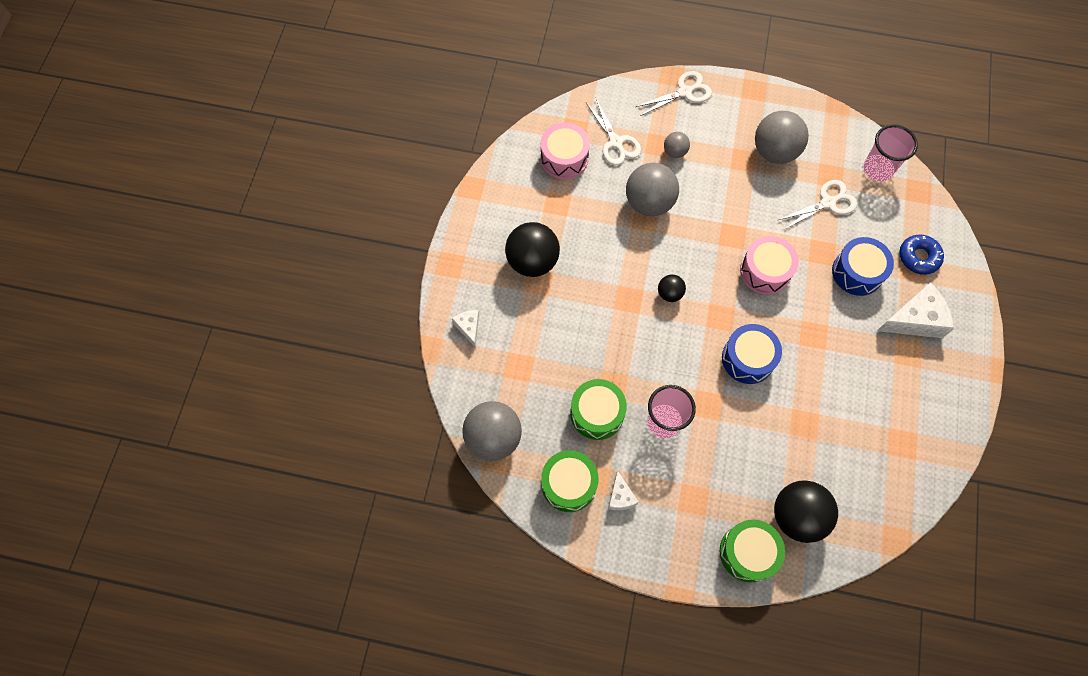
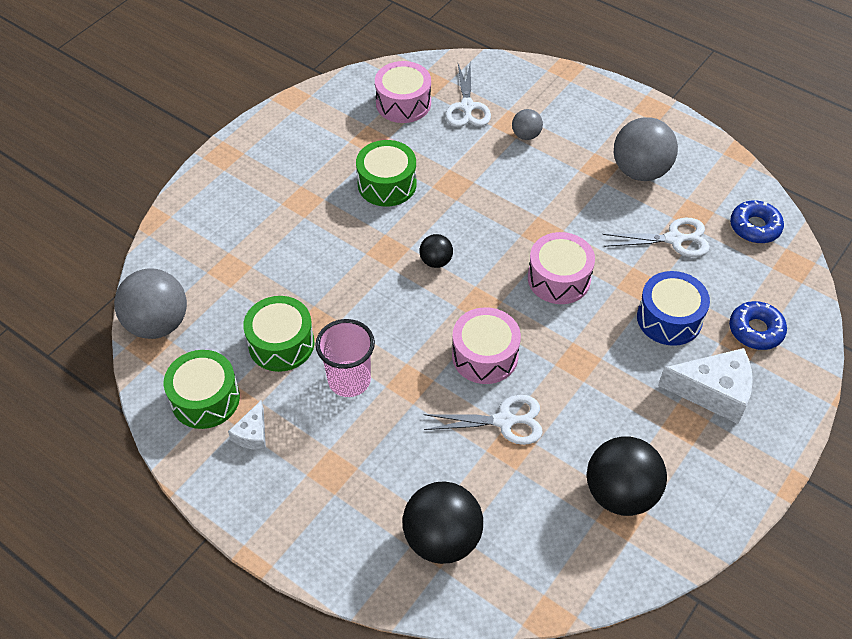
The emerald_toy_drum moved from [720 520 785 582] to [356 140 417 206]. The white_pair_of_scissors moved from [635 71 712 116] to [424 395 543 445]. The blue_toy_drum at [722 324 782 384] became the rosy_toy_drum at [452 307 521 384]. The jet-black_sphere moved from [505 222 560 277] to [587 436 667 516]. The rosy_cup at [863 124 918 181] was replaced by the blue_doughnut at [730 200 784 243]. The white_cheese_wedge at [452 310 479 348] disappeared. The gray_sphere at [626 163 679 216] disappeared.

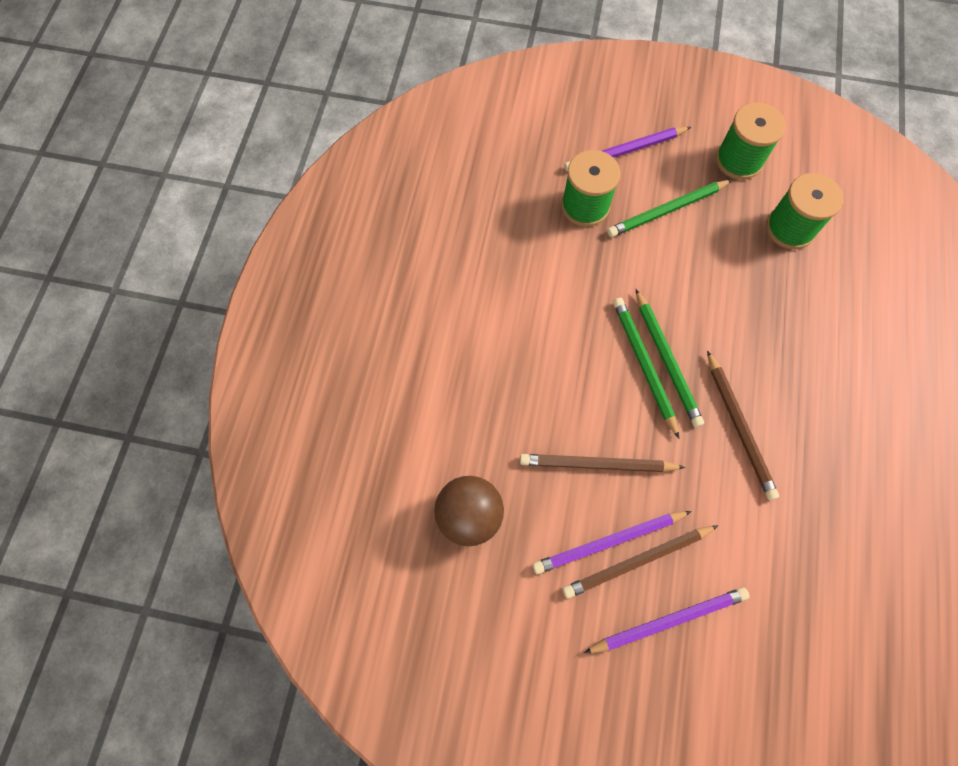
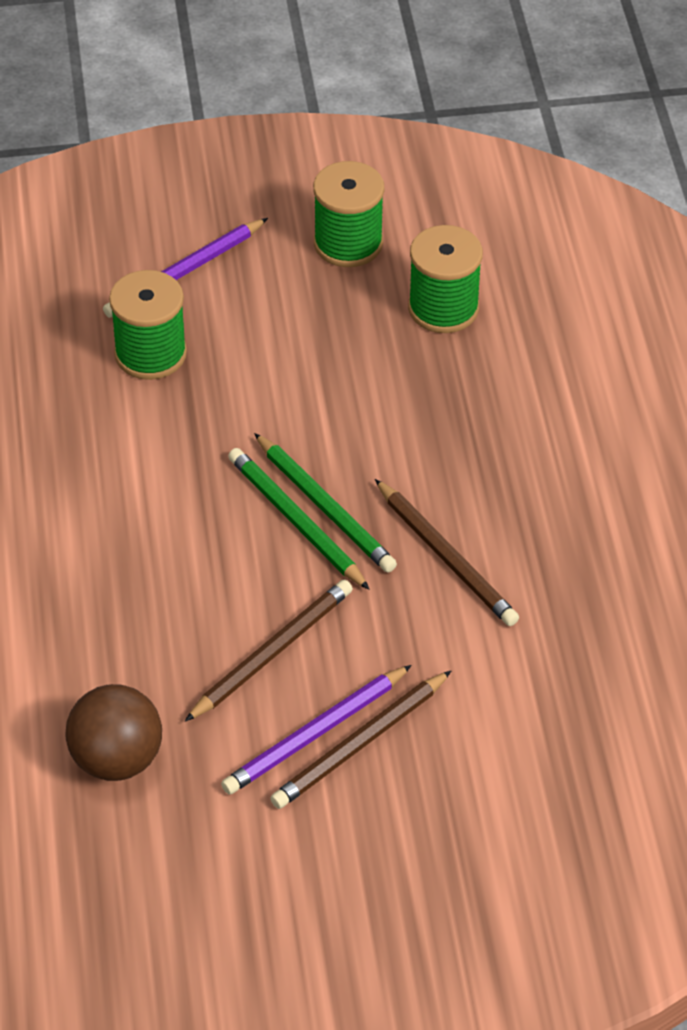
The russet_wooden_pencil at [520 454 685 472] turned 150 degrees clockwise. The purple_wooden_pencil at [584 587 749 653] disappeared. The emerald_wooden_pencil at [607 180 732 237] disappeared.

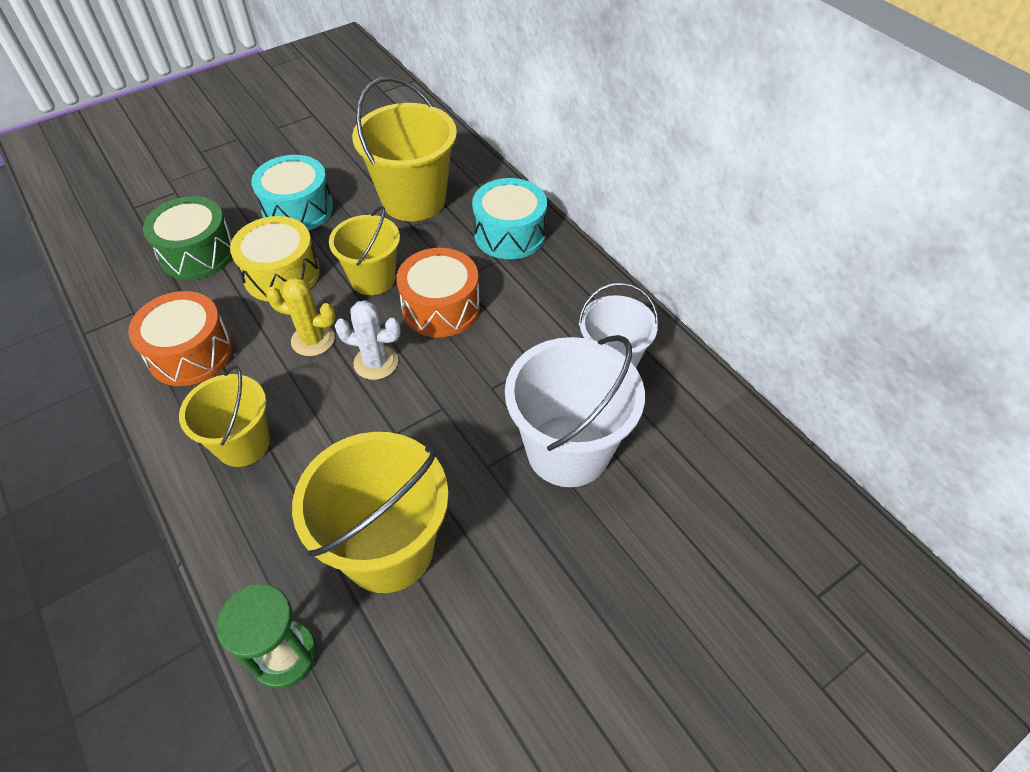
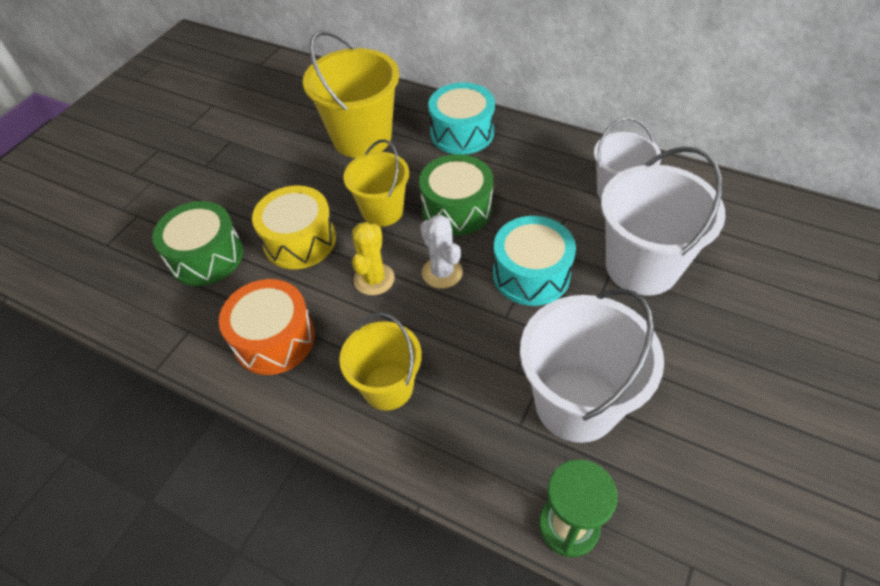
The golden_prickly_plant at [266 277 336 356] turned 60 degrees counterclockwise. The orange-coloured_toy_drum at [396 248 480 337] became the emerald_toy_drum at [419 154 493 235]. The white_prickly_plant at [335 300 401 380] turned 75 degrees clockwise. The turquoise_toy_drum moved from [251 155 333 231] to [493 216 576 306]. The golden_pail at [292 432 449 593] became the white_pail at [520 288 664 443].

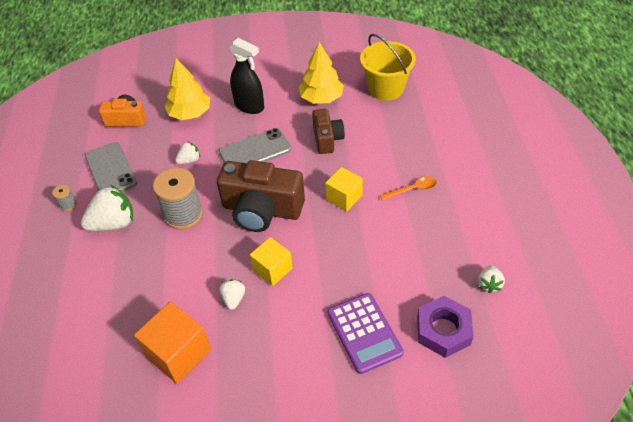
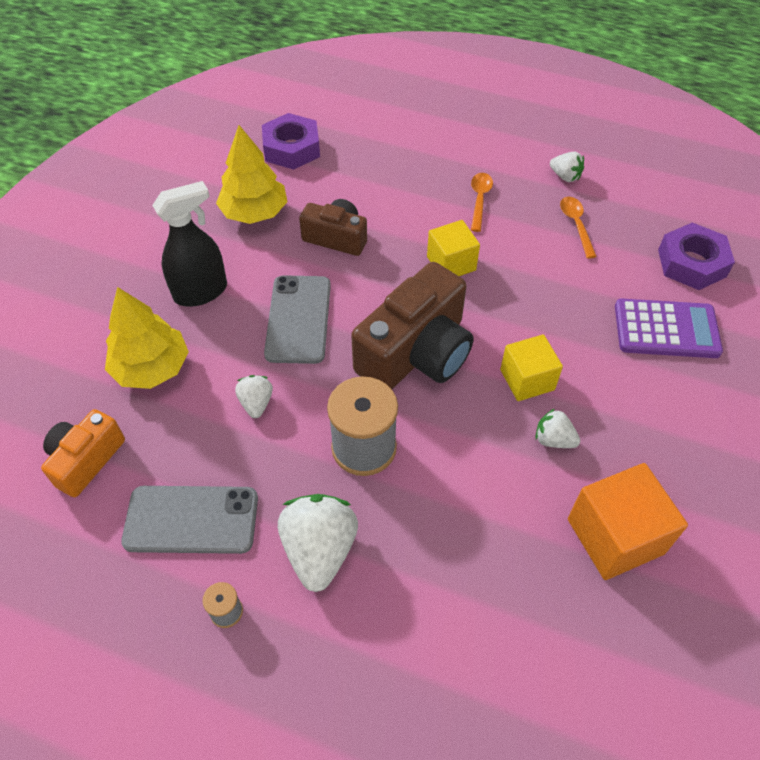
The golden_pail at [360 34 416 101] was replaced by the purple_nut at [262 113 320 170]. The white_berry moved from [478 265 505 293] to [550 152 584 182]. The orange-coloured_teaspoon at [560 197 597 259] appeared.

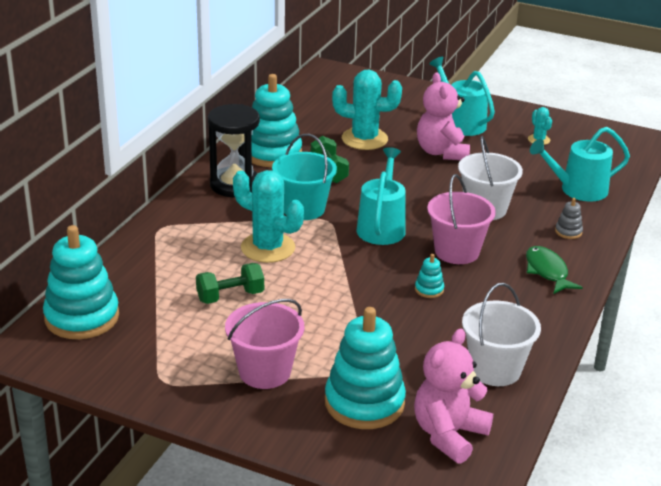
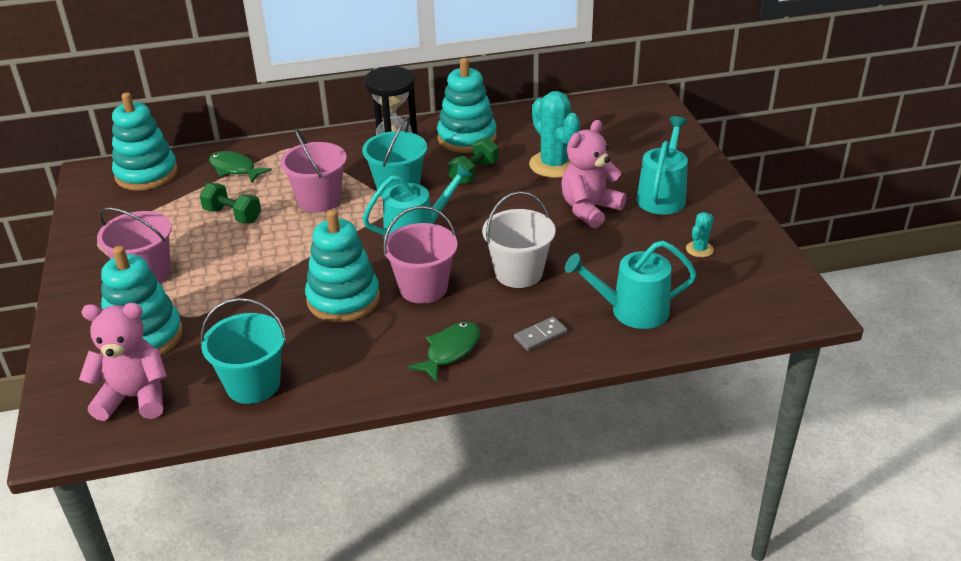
The white_pail at [462 283 541 386] became the turquoise_pail at [201 298 287 404]. The emerald_toy_fish at [209 151 272 183] appeared. The turquoise_prickly_plant at [233 170 304 263] was replaced by the rosy_pail at [280 128 347 212]. The turquoise_stacking_rings at [415 254 444 298] changed to 2.40 times the size. The gray_stacking_rings at [555 198 583 239] was replaced by the gray_domino_tile at [514 317 567 351]. The turquoise_watering_can at [530 127 630 202] turned 45 degrees counterclockwise.

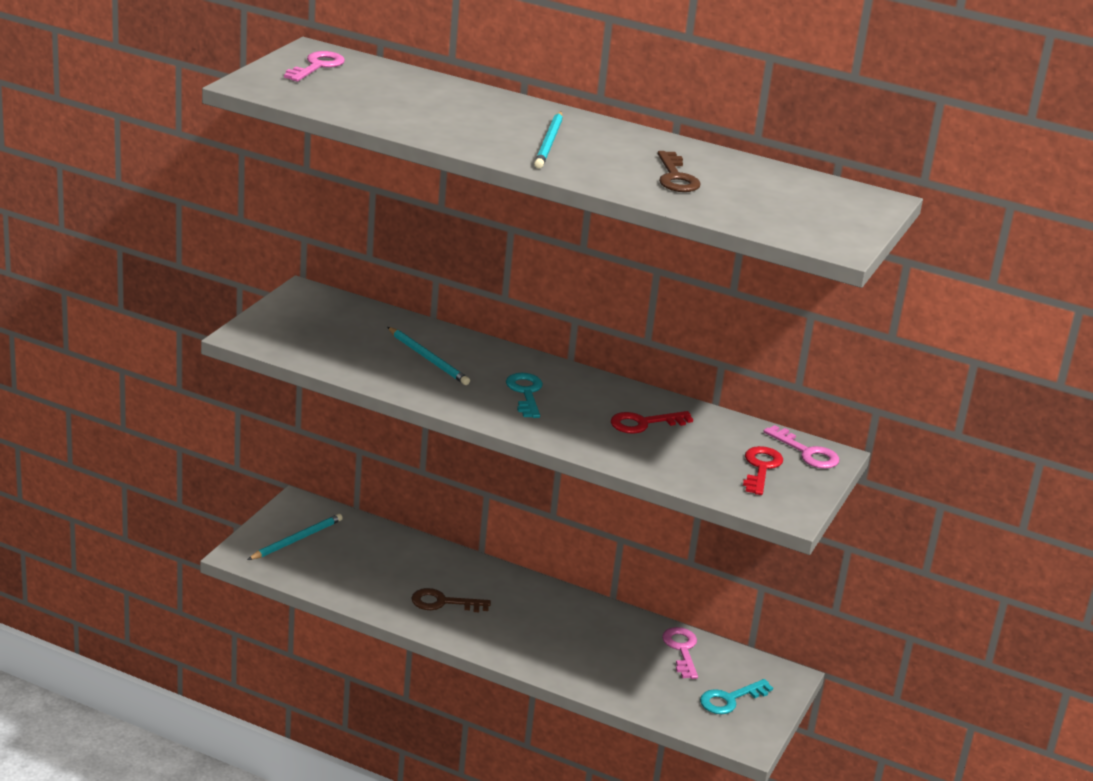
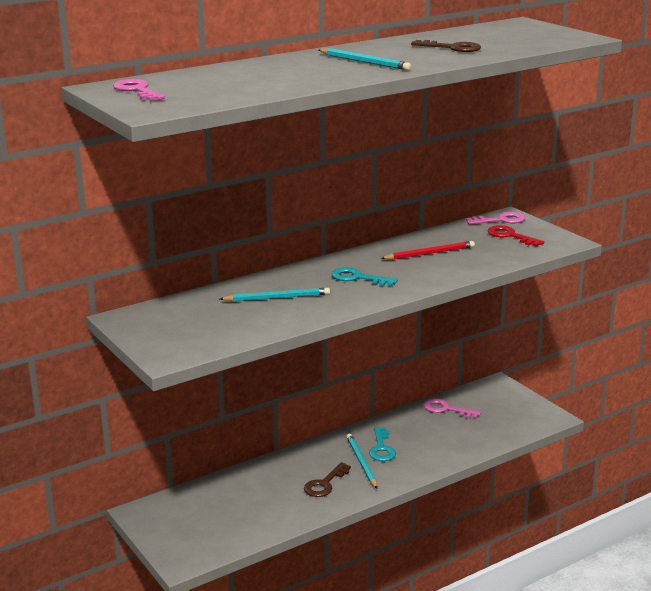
The turquoise_wooden_pencil moved from [247 514 343 560] to [347 434 377 489]. The turquoise_latchkey moved from [700 679 773 714] to [369 427 396 461]. The scarlet_latchkey at [611 411 693 434] was replaced by the scarlet_wooden_pencil at [381 241 475 260].

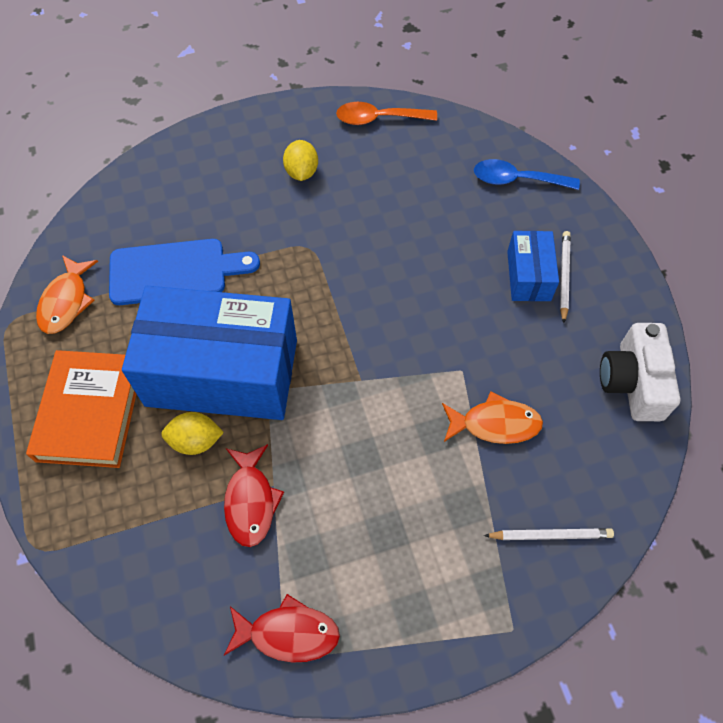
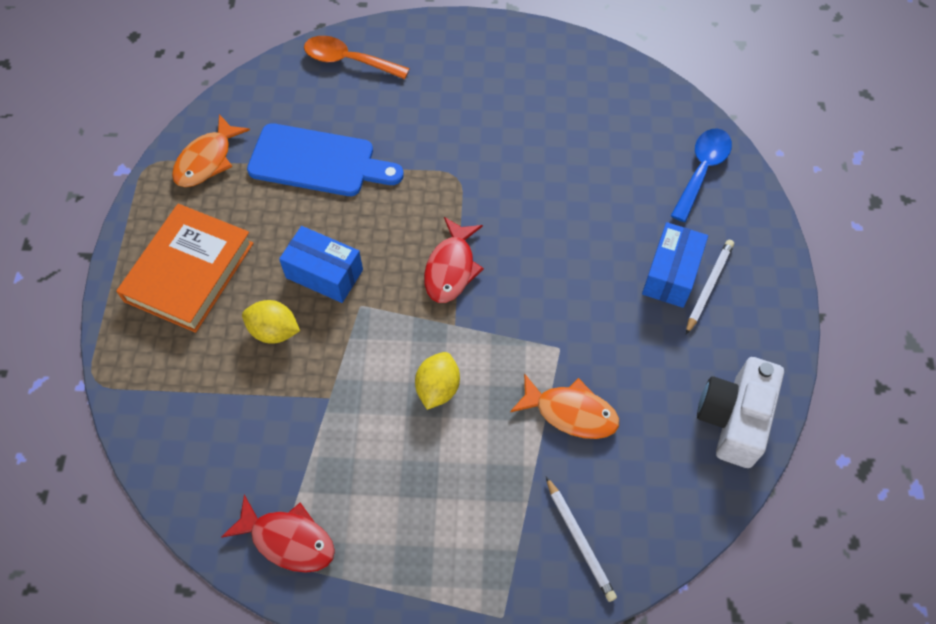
The blue_parcel at [122 286 297 420] changed to 0.46 times the size. The orange-coloured_teaspoon moved from [336 102 437 125] to [304 36 410 79]. The golden_citrus_fruit moved from [283 140 318 181] to [415 352 460 410]. The scarlet_toy_fish moved from [224 444 284 547] to [424 217 484 303]. The white_wooden_pencil at [484 528 614 540] turned 45 degrees clockwise. The blue_teaspoon at [474 159 580 190] turned 90 degrees clockwise.

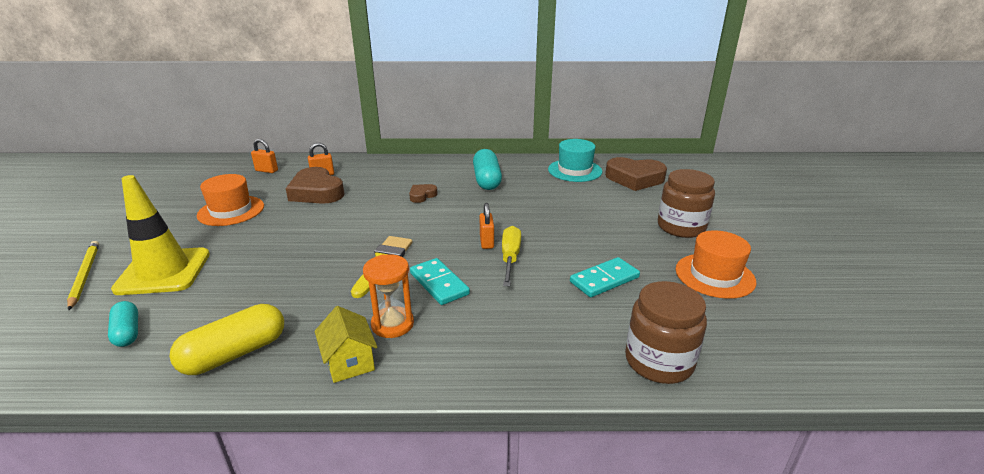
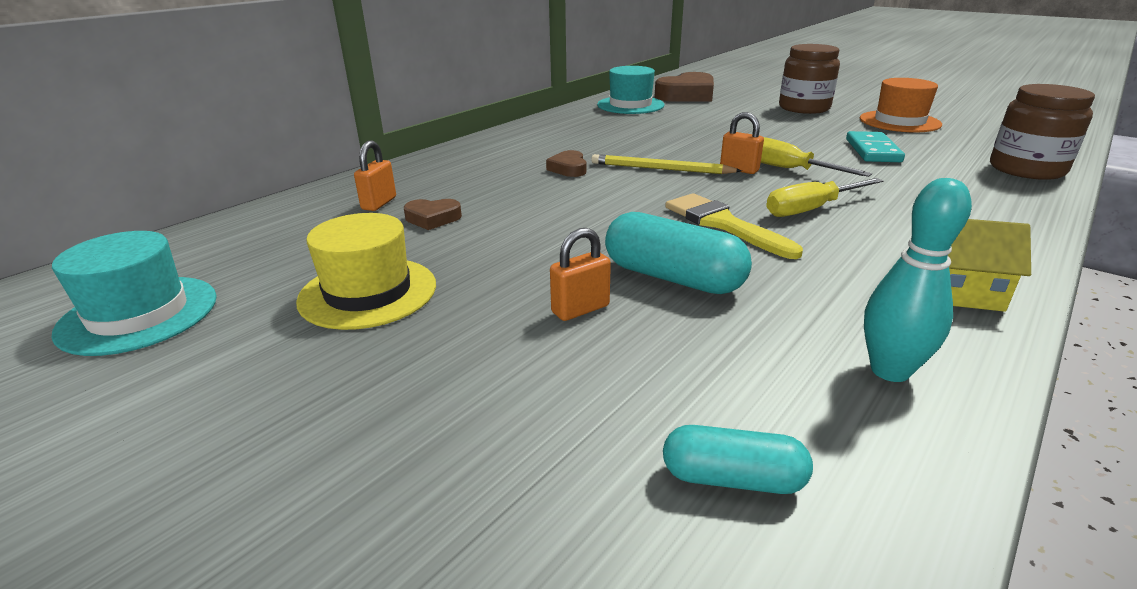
The turquoise_hat at [52 231 217 356] appeared. The orange-coloured_hat at [197 174 264 226] became the golden_hat at [296 213 436 330]. The russet_heart_shape at [285 167 344 204] changed to 0.50 times the size. The orange-coloured_padlock moved from [251 139 278 173] to [550 228 611 321]. The golden_wooden_pencil moved from [67 241 99 310] to [591 154 742 174]. The turquoise_capsule moved from [473 149 502 190] to [605 212 752 294]. The turquoise_domino_tile at [410 258 470 305] was replaced by the golden_flat_screwdriver at [766 178 883 217]. The golden_capsule at [170 304 284 375] was replaced by the turquoise_bowling_pin at [864 178 972 382]. The golden_traffic_cone at [111 175 210 295] disappeared. The orange-coloured_sand_timer at [363 254 414 338] disappeared.

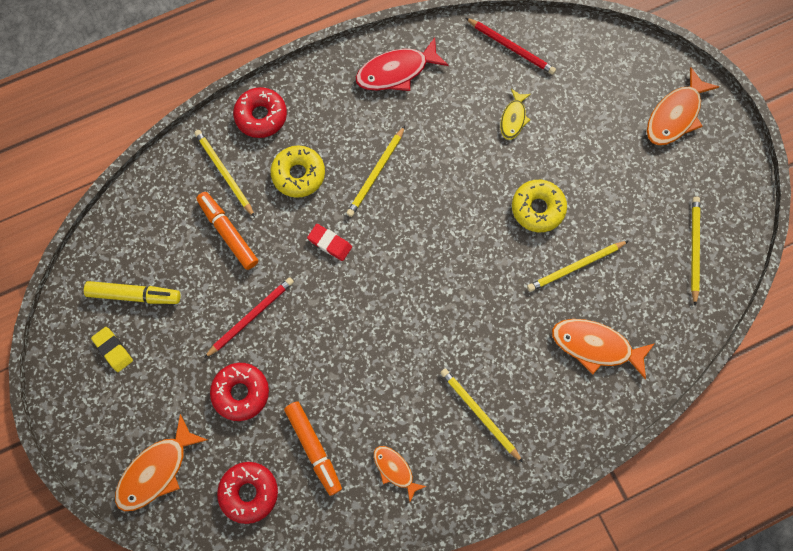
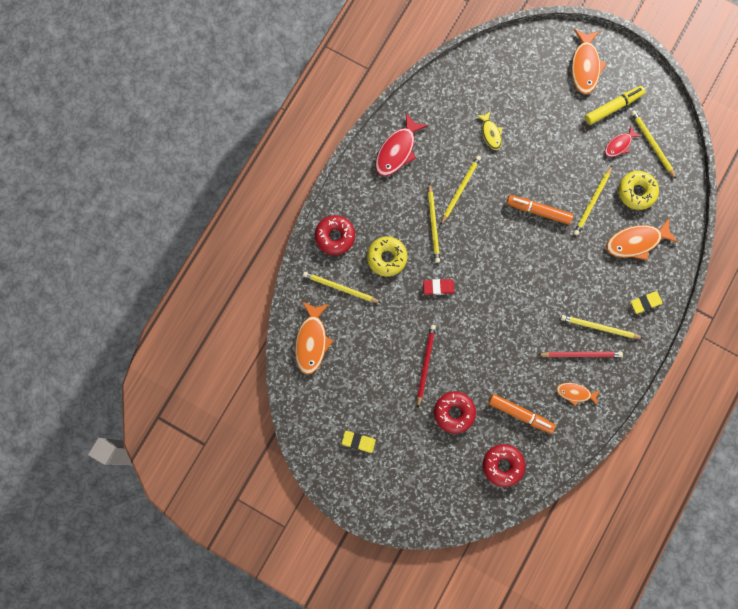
The orange-coloured_toy_fish moved from [115 414 207 511] to [295 301 333 374]. The golden_wooden_pencil at [440 155 481 225] appeared. The orange-coloured_marker moved from [196 192 258 270] to [507 195 573 225]. The scarlet_wooden_pencil moved from [466 18 556 75] to [538 352 623 357]. The golden_marker moved from [84 281 181 304] to [585 86 645 125]. The scarlet_toy_fish at [605 126 641 157] appeared. The golden_doughnut moved from [512 180 567 232] to [618 171 659 210]. The golden_eraser at [631 291 663 314] appeared.

